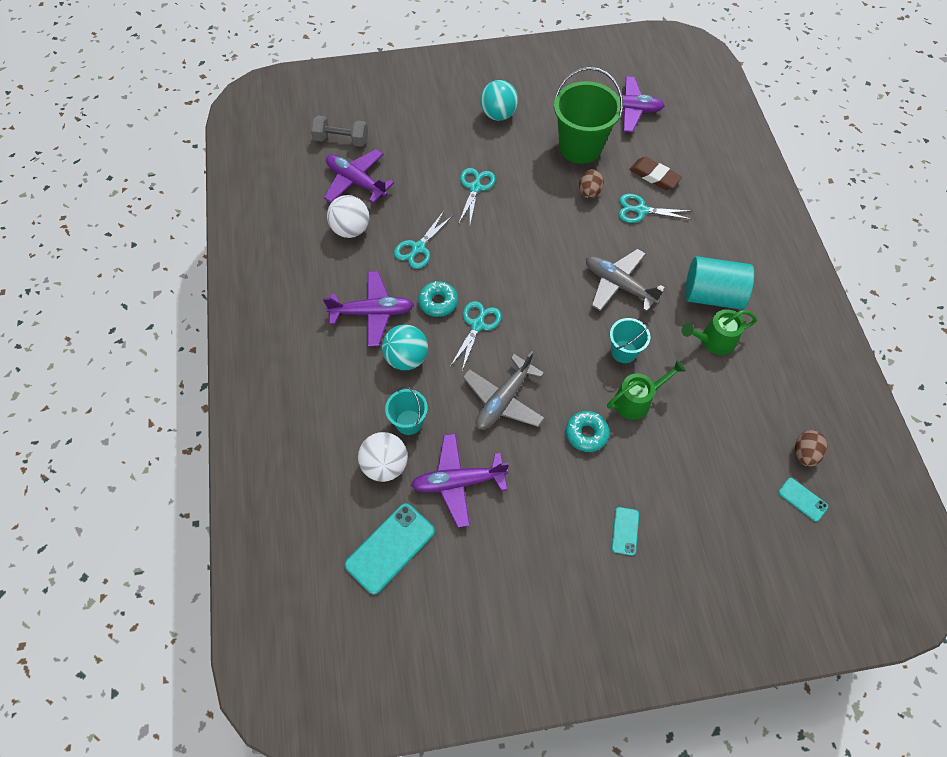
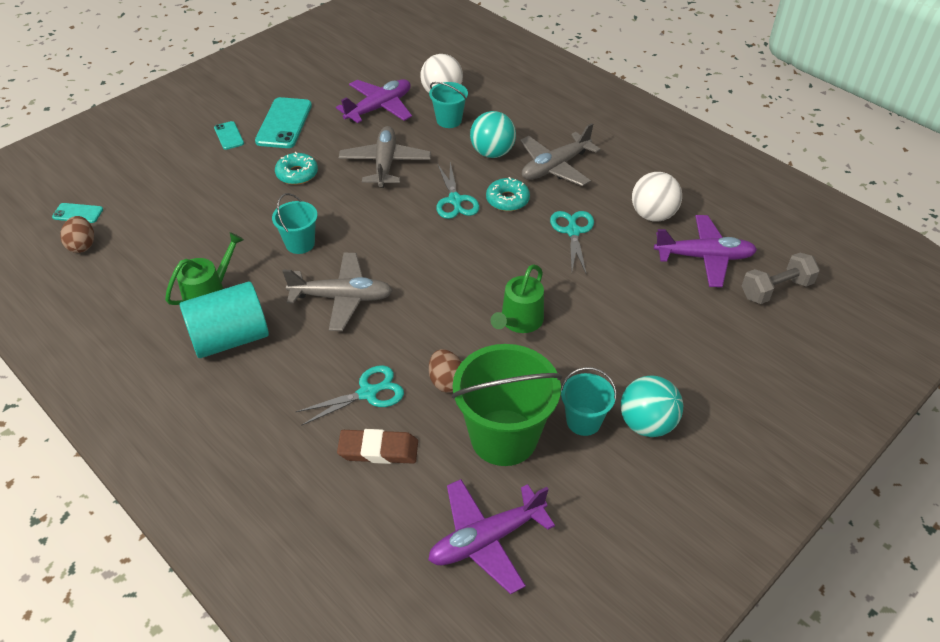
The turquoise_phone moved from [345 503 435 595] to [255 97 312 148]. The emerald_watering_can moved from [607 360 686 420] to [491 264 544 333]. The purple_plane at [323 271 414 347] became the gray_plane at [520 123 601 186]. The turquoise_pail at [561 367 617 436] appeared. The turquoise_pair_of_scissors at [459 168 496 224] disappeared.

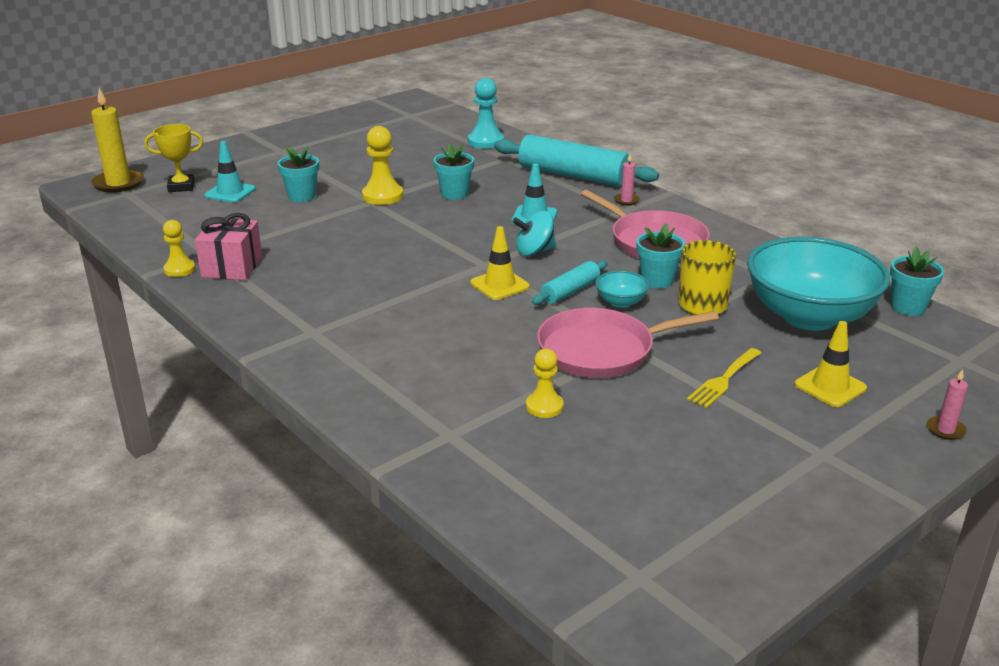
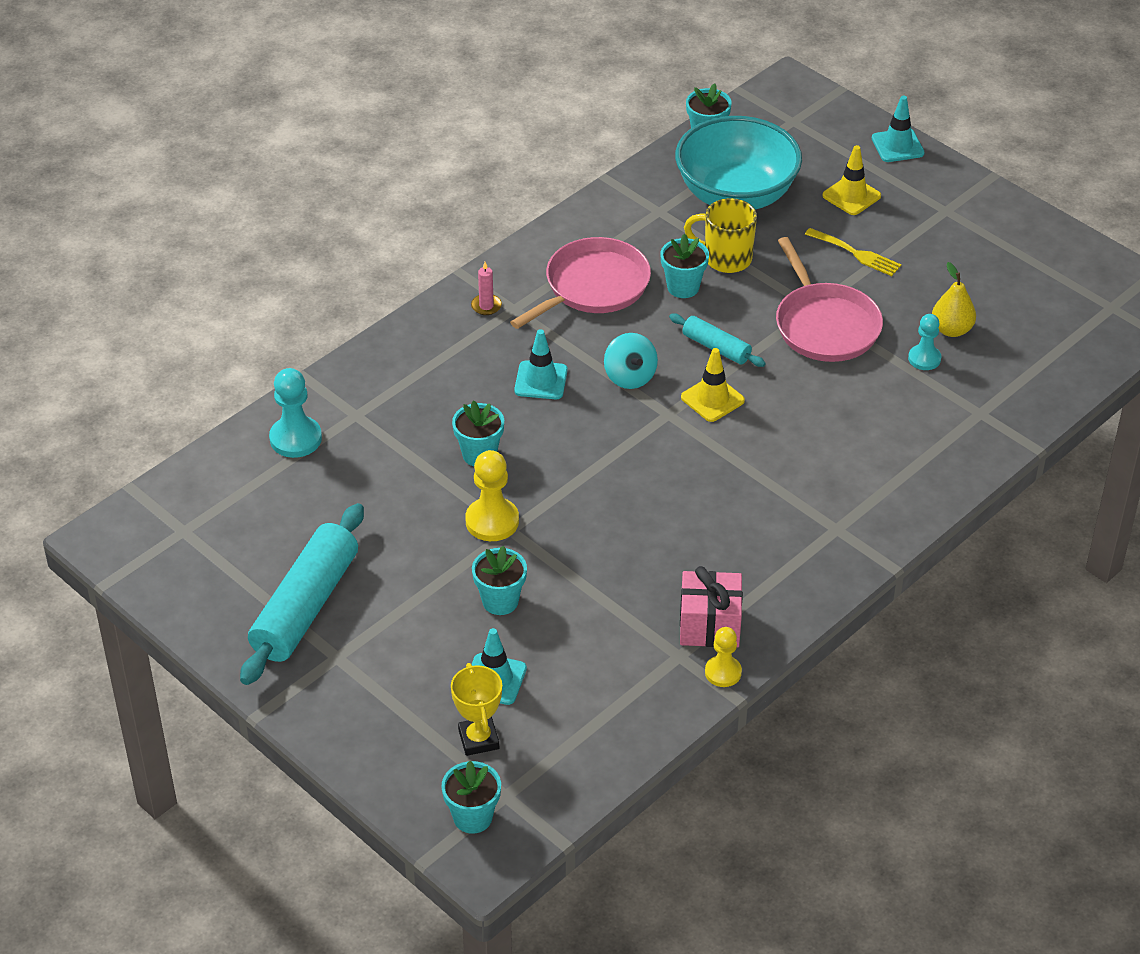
The turquoise_dough_roller moved from [494 134 659 187] to [240 503 364 685]. The golden_candle at [91 88 144 193] was replaced by the turquoise_potted_plant at [442 761 501 834]. The rosy_candle at [927 369 968 440] was replaced by the turquoise_traffic_cone at [872 96 925 162]. The golden_game_pawn at [526 349 564 418] became the turquoise_game_pawn at [908 314 941 370]. The golden_pear at [932 262 976 337] appeared. The turquoise_serving_bowl at [595 271 649 308] disappeared.

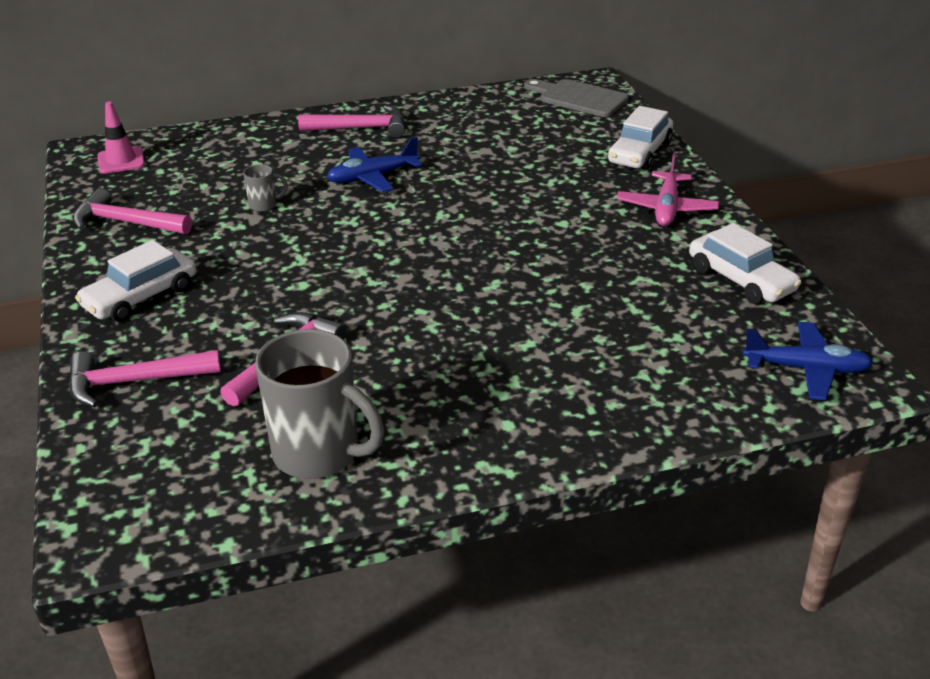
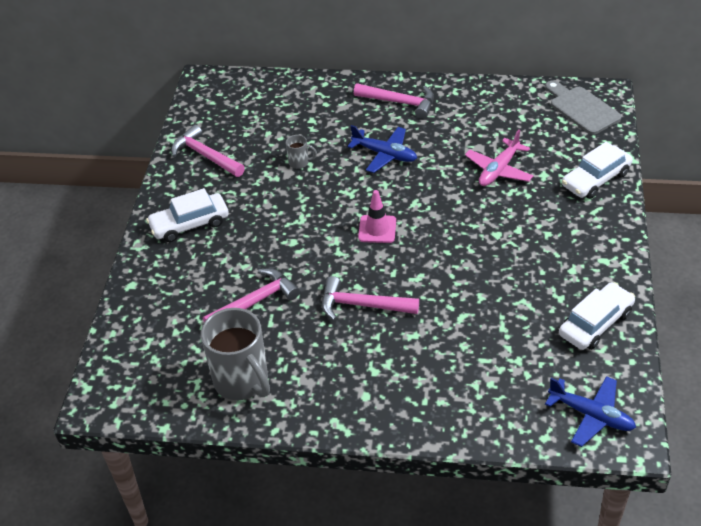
The rosy_carpenter's_hammer moved from [69 350 221 407] to [322 276 419 320]. The blue_plane at [327 137 422 192] turned 150 degrees counterclockwise. The rosy_traffic_cone moved from [98 102 145 174] to [358 190 396 243]. The rosy_plane moved from [617 153 719 226] to [465 130 533 186]. The white_toy_car at [689 223 802 304] turned 120 degrees counterclockwise.

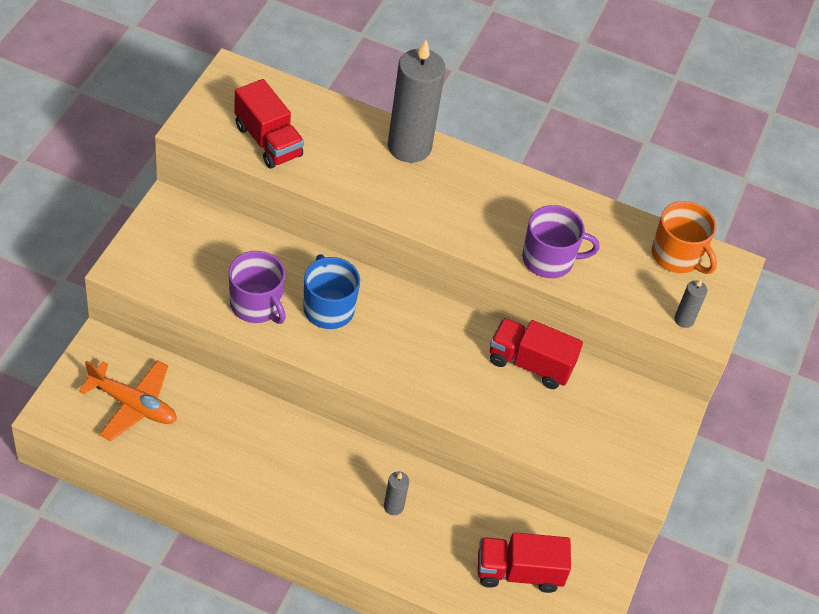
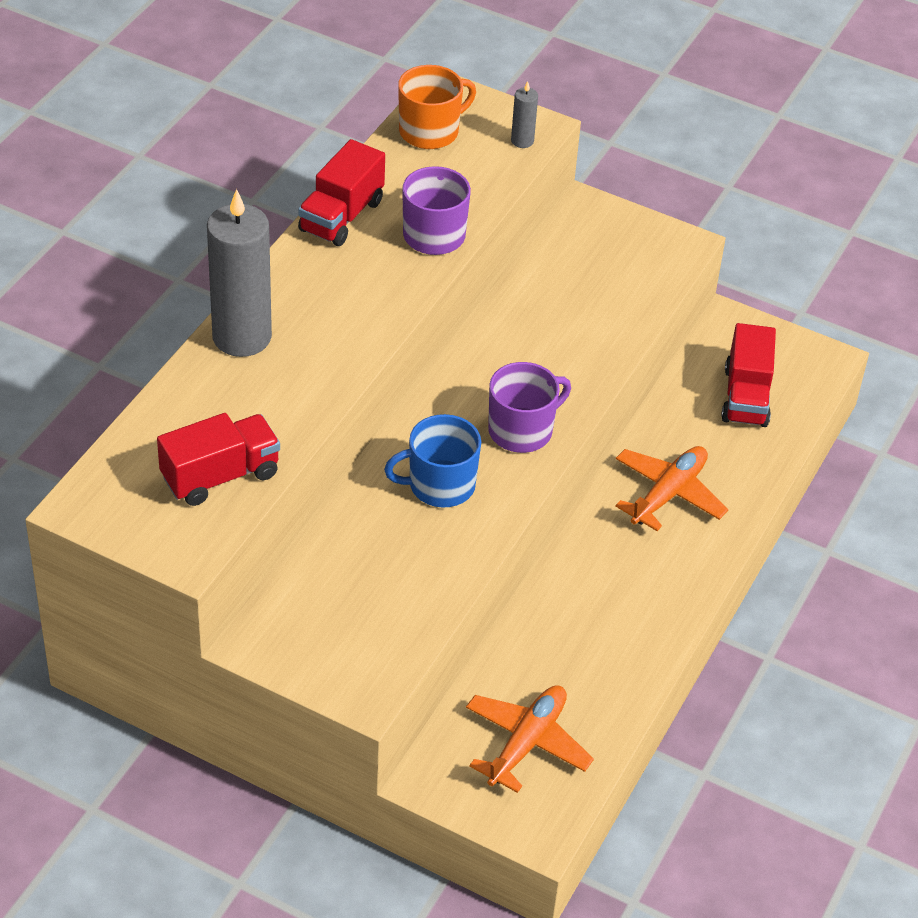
The scarlet_toy_truck moved from [490 318 583 389] to [298 139 385 246]. The purple_mug moved from [229 251 286 324] to [488 362 571 453]. The gray_candle at [384 472 409 515] was replaced by the orange-coloured_plane at [615 446 728 531].

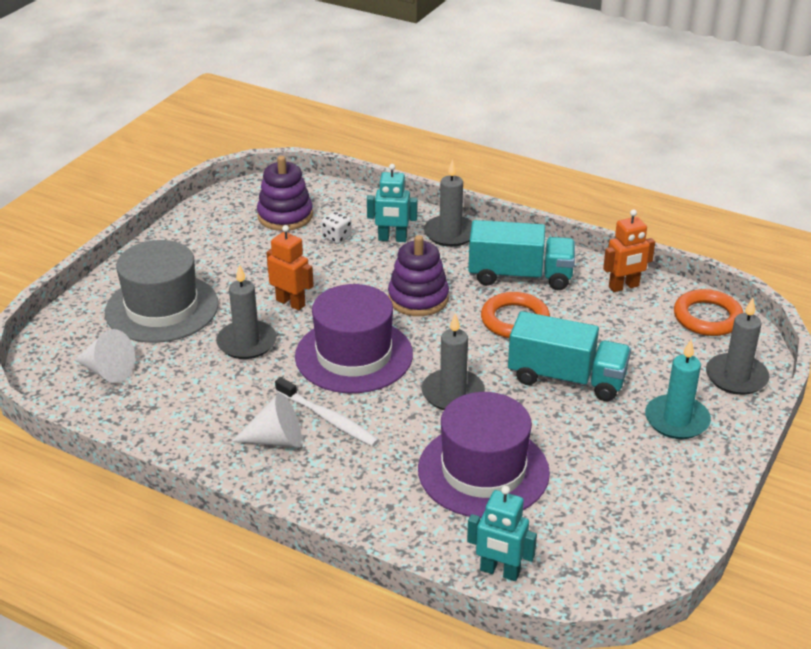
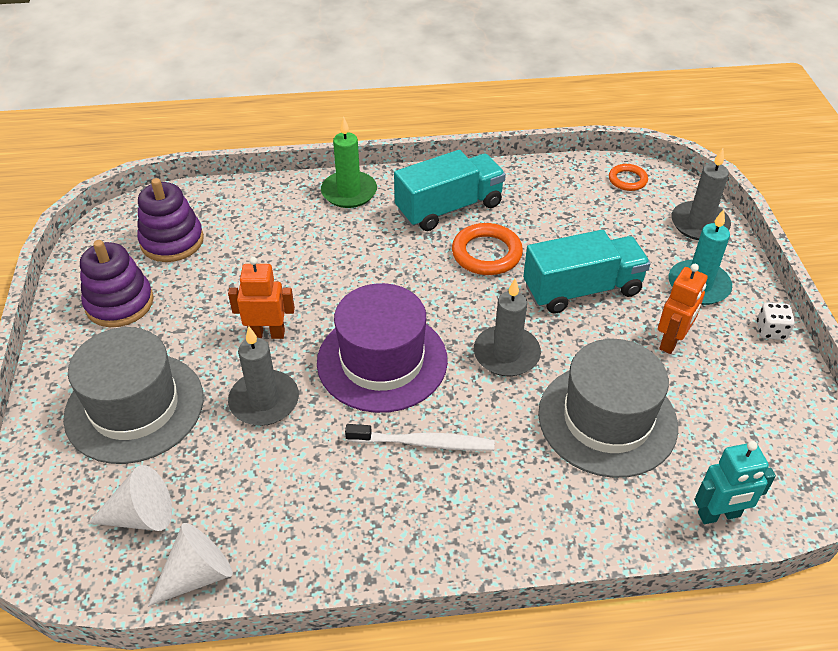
The purple_stacking_rings moved from [388 235 449 316] to [80 240 154 327]. The white_cone_shape moved from [232 393 302 448] to [148 523 233 607]. The gray_candle at [424 159 472 247] became the emerald_candle at [321 117 377 208]. The purple_hat at [418 392 550 518] became the gray_hat at [538 339 678 478]. The orange-coloured_hoop at [674 289 743 336] changed to 0.60 times the size. The orange-coloured_robot moved from [603 209 655 292] to [658 264 708 354]. The white_game_die moved from [322 211 352 244] to [757 303 795 340]. The turquoise_robot at [367 164 418 242] disappeared.

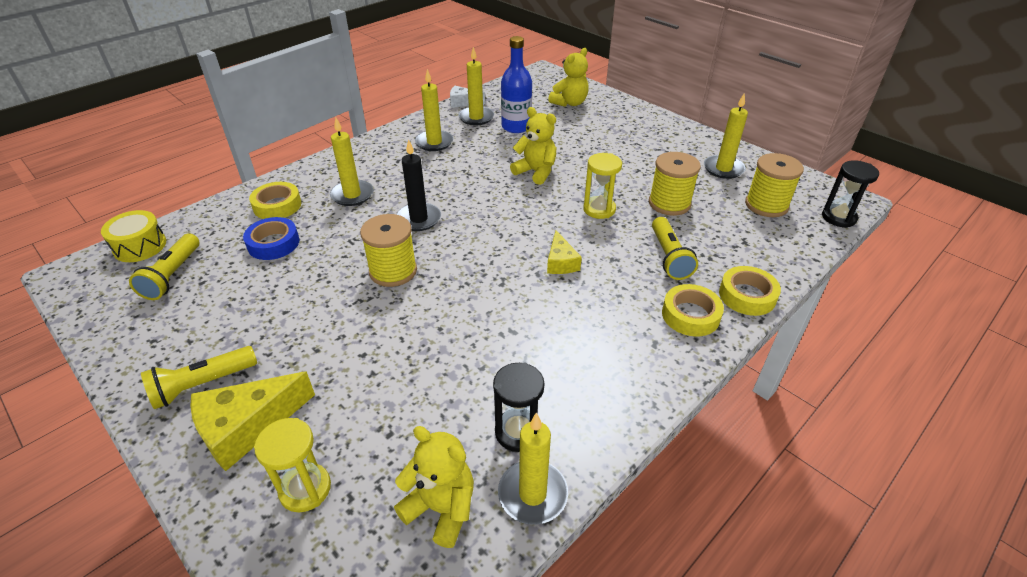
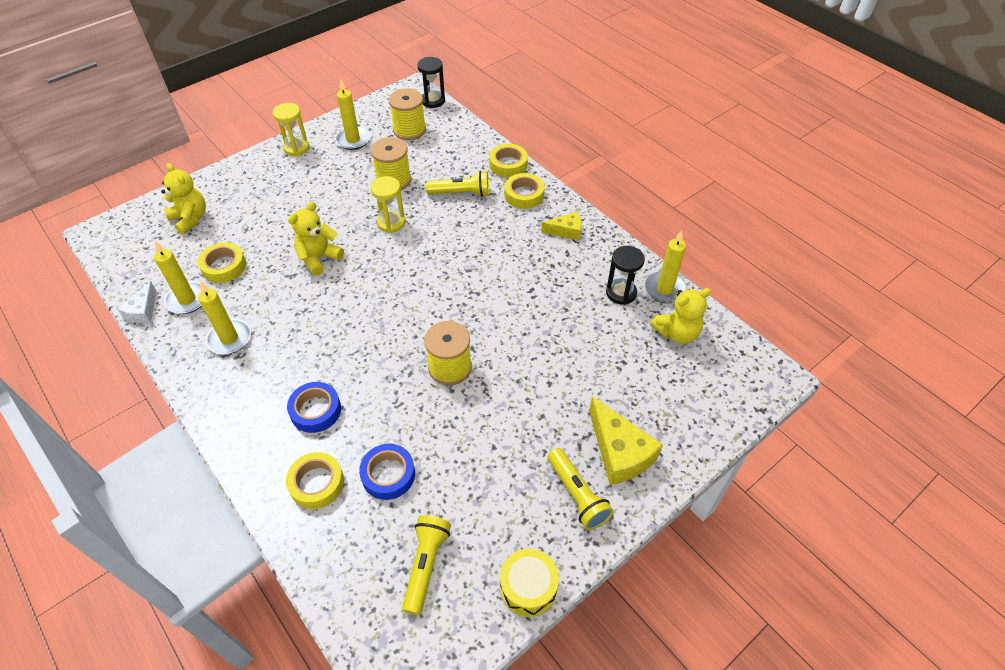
The blue_bottle at [501 36 532 133] was replaced by the golden_tape at [198 242 246 283]. The golden_sand_timer moved from [254 418 331 512] to [273 103 309 156]. The golden_candle at [330 117 374 206] was replaced by the blue_tape at [287 382 341 433]. The golden_torch at [129 233 199 300] turned 90 degrees counterclockwise. The golden_toy_drum moved from [101 210 166 262] to [500 548 559 617]. The golden_cheese_wedge moved from [547 230 582 274] to [541 212 581 240]. The golden_teddy at [394 426 474 548] turned 150 degrees counterclockwise. The jet-black_candle at [396 139 441 231] disappeared.

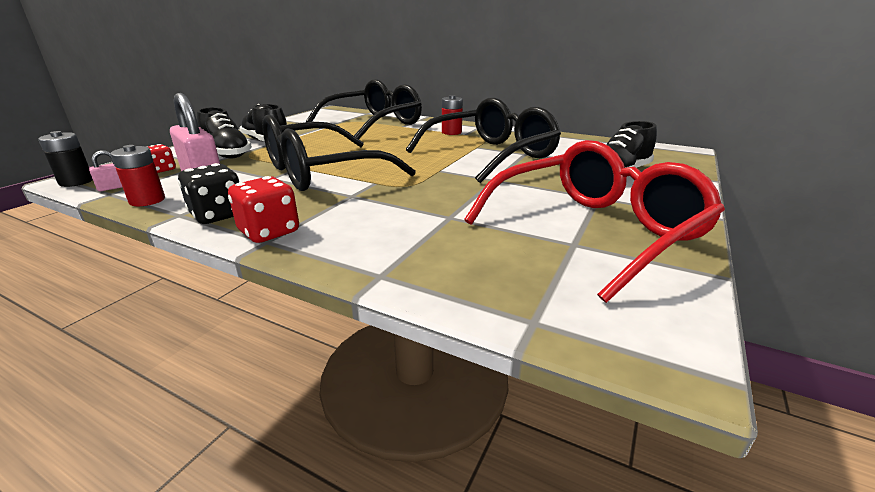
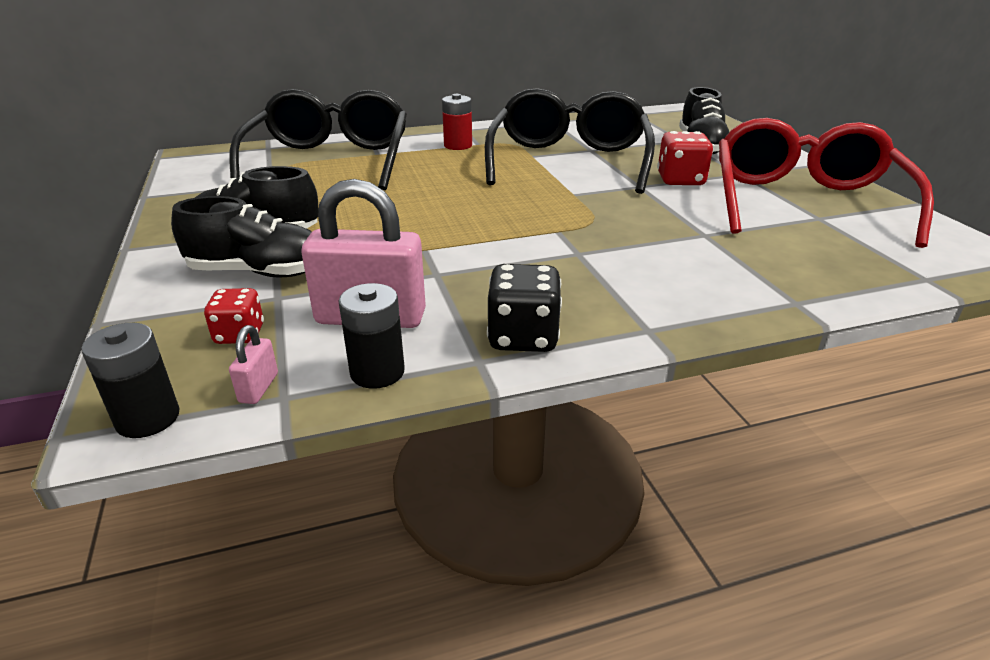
The scarlet_power_cell at [111 145 165 206] became the jet-black_power_cell at [338 283 405 389]. The scarlet_game_die moved from [228 176 299 243] to [657 131 713 185]. The jet-black_spectacles at [262 115 416 191] disappeared.

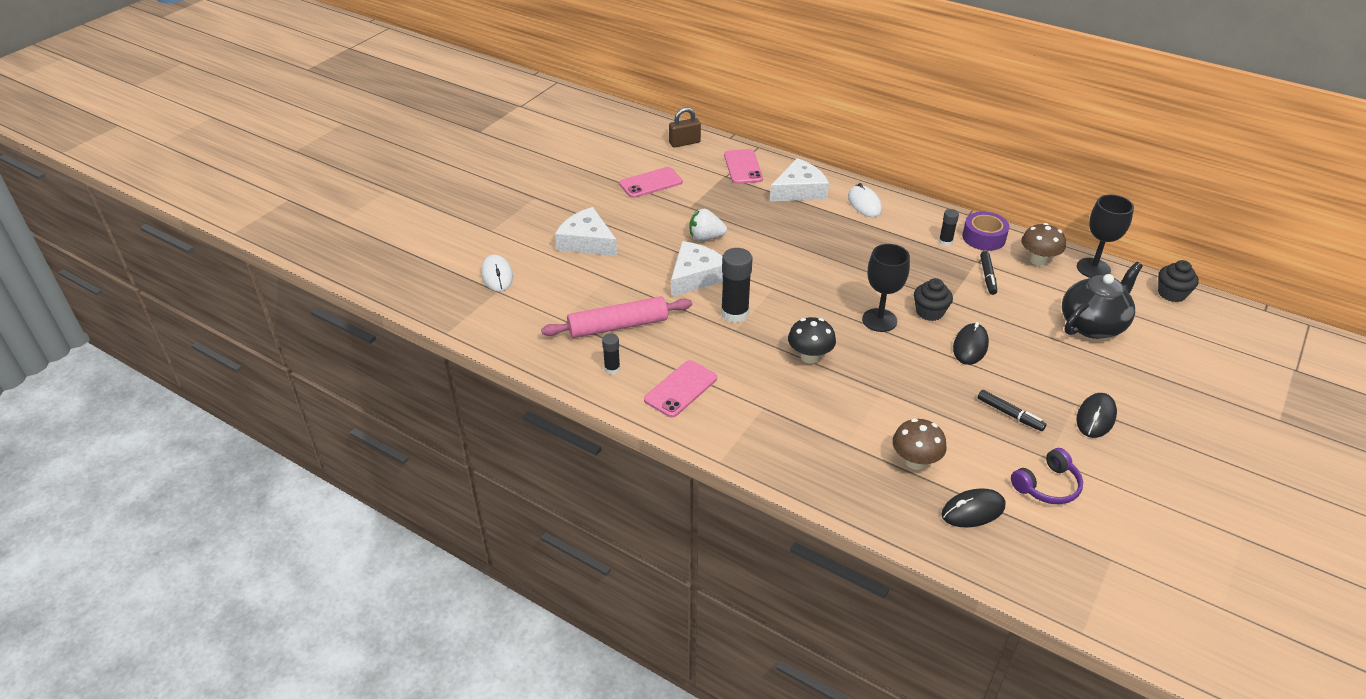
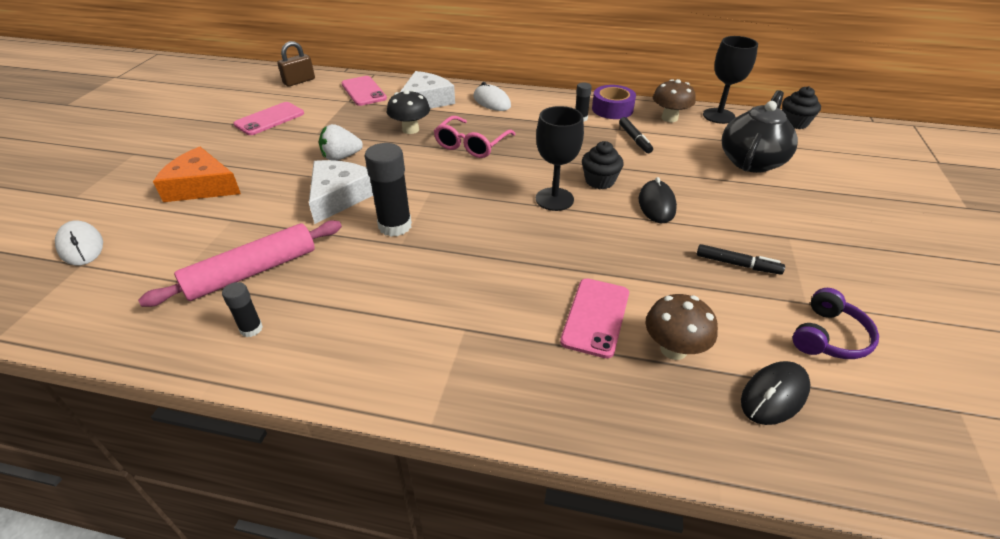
The white_cheese_wedge at [555 207 617 256] became the orange-coloured_cheese_wedge at [153 146 241 202]. The jet-black_toadstool moved from [788 317 836 364] to [387 90 430 134]. The rosy_spectacles at [434 116 516 158] appeared. The rosy_phone moved from [644 360 717 418] to [560 278 629 359]. The jet-black_PC_mouse at [1076 393 1117 438] disappeared.

